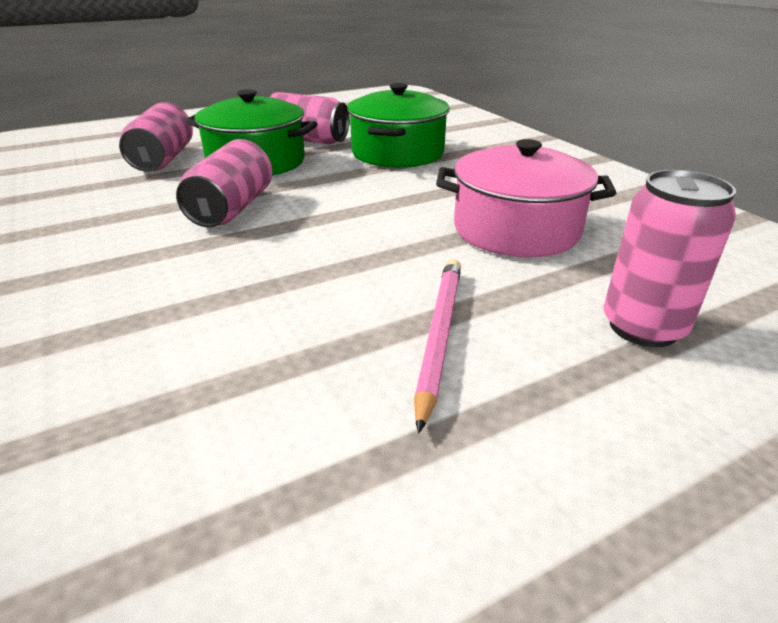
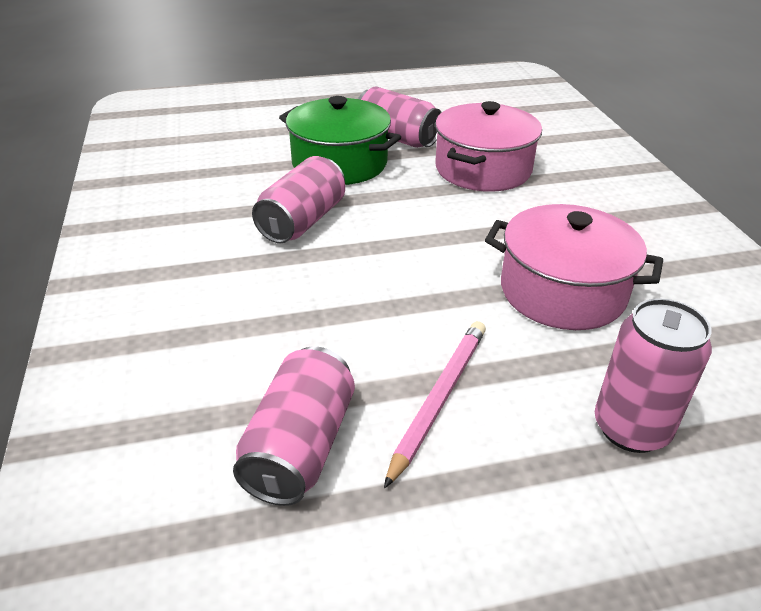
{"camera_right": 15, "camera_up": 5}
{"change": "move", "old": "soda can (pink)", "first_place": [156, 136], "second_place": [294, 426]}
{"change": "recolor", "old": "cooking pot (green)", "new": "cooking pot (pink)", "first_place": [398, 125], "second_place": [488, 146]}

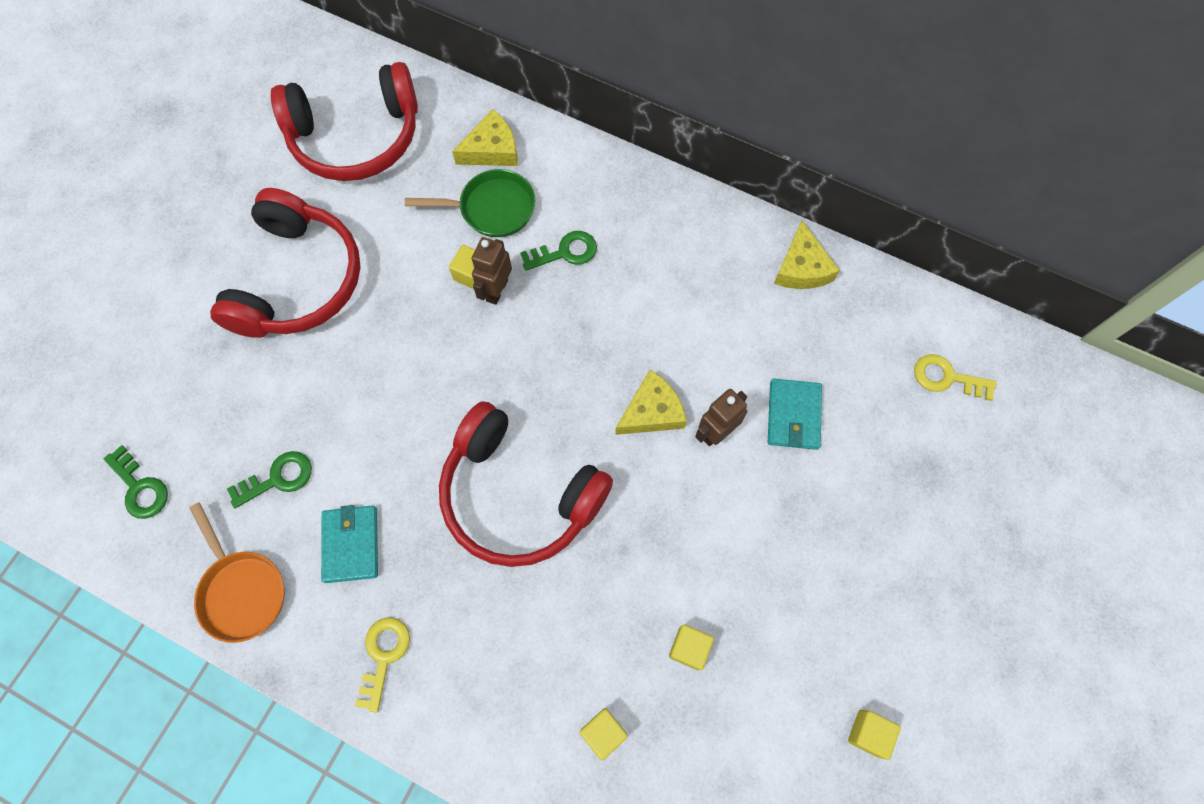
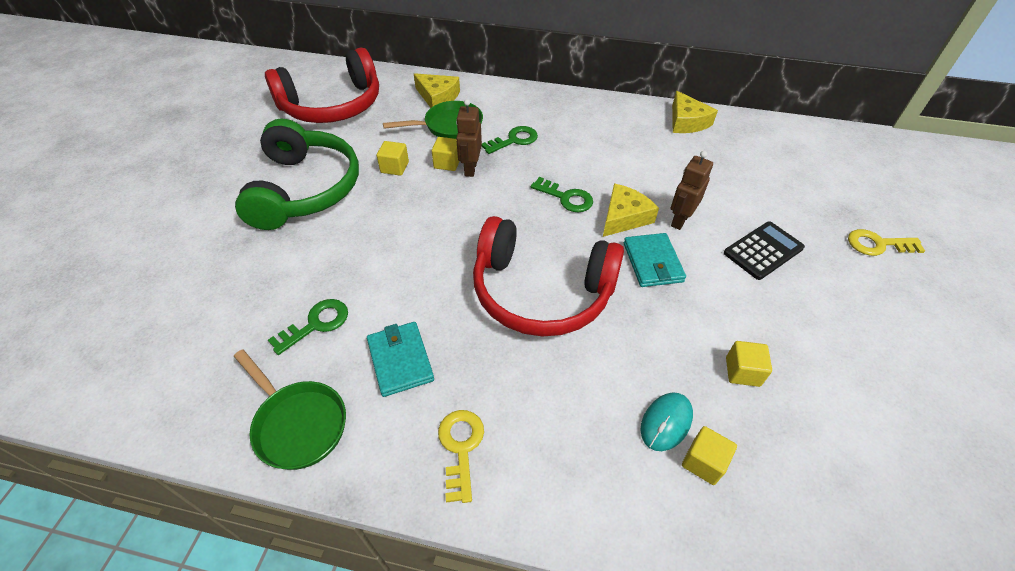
{"camera_right": -15, "camera_up": -20}
{"change": "insert", "new": "PC mouse (aqua)", "second_place": [666, 421]}
{"change": "insert", "new": "adding machine (black)", "second_place": [764, 251]}
{"change": "move", "old": "door key (green)", "first_place": [136, 482], "second_place": [562, 194]}
{"change": "move", "old": "billfold (aqua)", "first_place": [795, 414], "second_place": [655, 260]}
{"change": "move", "old": "block (golden)", "first_place": [874, 735], "second_place": [393, 158]}
{"change": "move", "old": "door key (golden)", "first_place": [955, 377], "second_place": [886, 242]}
{"change": "recolor", "old": "pan (bright orange)", "new": "pan (green)", "first_place": [237, 572], "second_place": [290, 410]}
{"change": "recolor", "old": "over-ear headphones (scarlet)", "new": "over-ear headphones (green)", "first_place": [285, 263], "second_place": [297, 174]}
{"change": "rotate", "old": "cheese (golden)", "first_place": [485, 137], "second_place": [437, 90], "degrees": 75}

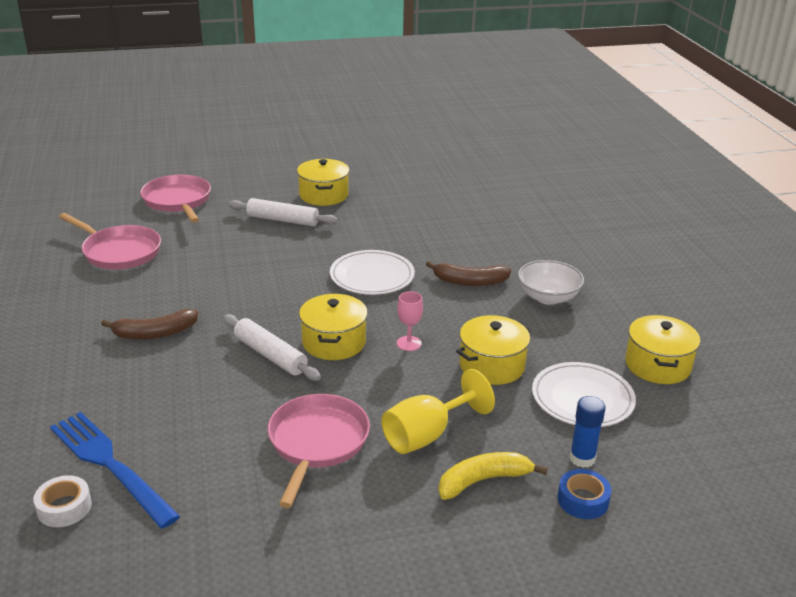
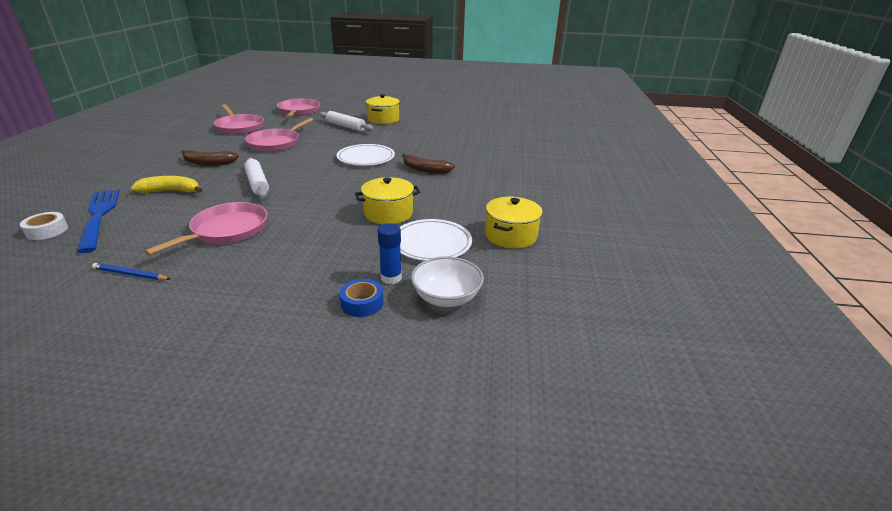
{"camera_right": 20, "camera_up": 0}
{"change": "delete", "old": "cooking pot (golden)", "first_place": [333, 327]}
{"change": "delete", "old": "wine glass (golden)", "first_place": [438, 411]}
{"change": "delete", "old": "wine glass (pink)", "first_place": [410, 321]}
{"change": "insert", "new": "wooden pencil (royal blue)", "second_place": [131, 271]}
{"change": "insert", "new": "pan (pink)", "second_place": [279, 135]}
{"change": "move", "old": "banana (golden)", "first_place": [493, 476], "second_place": [166, 184]}
{"change": "move", "old": "serving bowl (white)", "first_place": [551, 282], "second_place": [447, 281]}

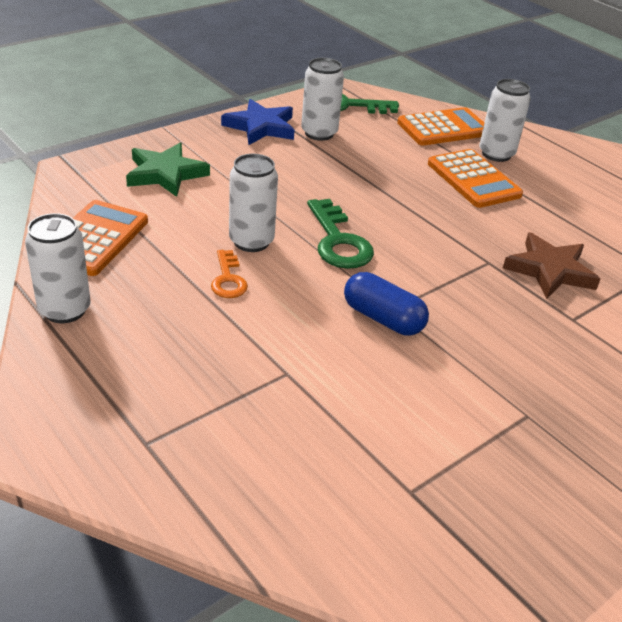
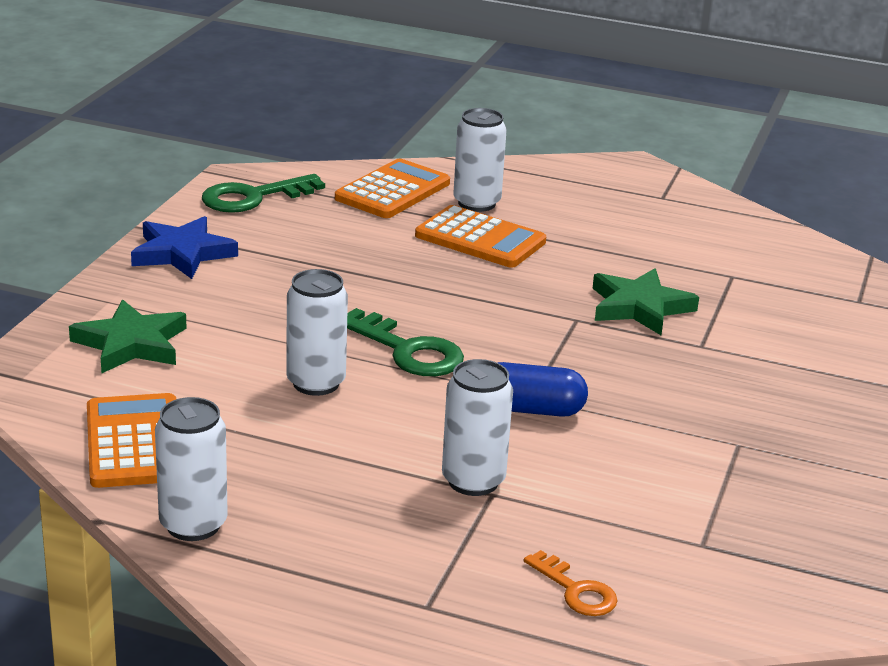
{"camera_right": -30, "camera_up": -10}
{"change": "move", "old": "door key (bright orange)", "first_place": [229, 274], "second_place": [571, 583]}
{"change": "move", "old": "soda can (white)", "first_place": [322, 99], "second_place": [477, 427]}
{"change": "recolor", "old": "star shape (brown)", "new": "star shape (green)", "first_place": [552, 265], "second_place": [646, 301]}

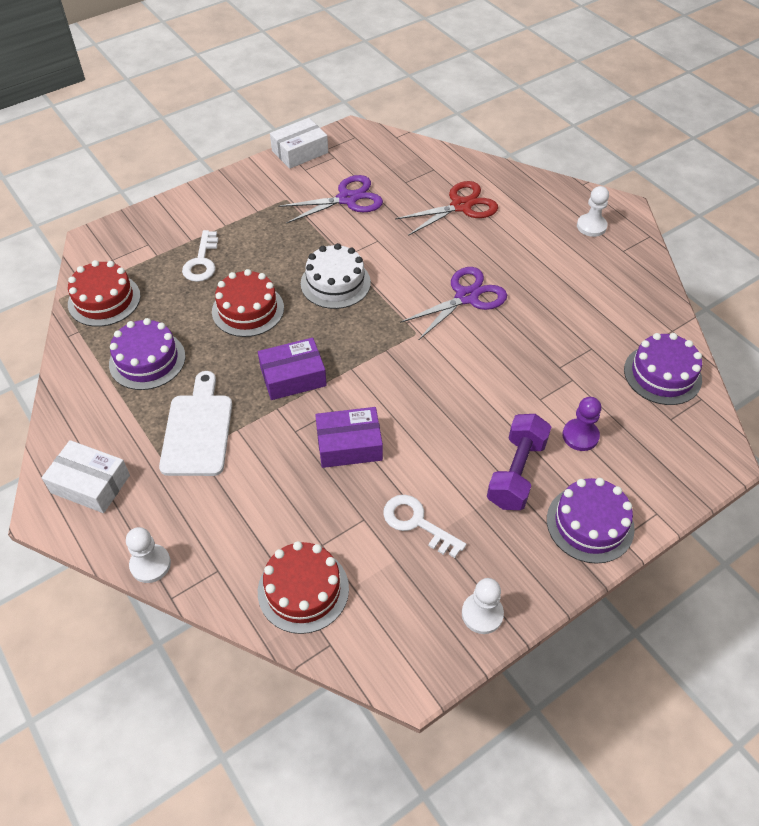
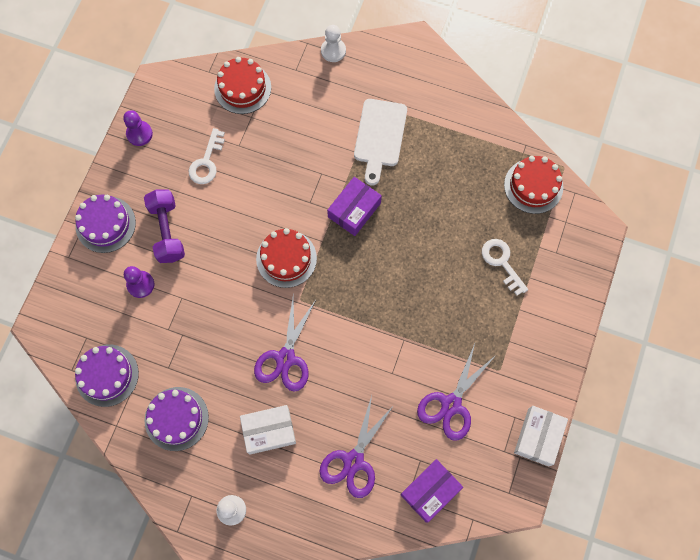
{"camera_right": 145, "camera_up": 20}
{"change": "delete", "old": "cake (white)", "first_place": [336, 276]}
{"change": "move", "old": "parcel (white)", "first_place": [86, 476], "second_place": [268, 430]}
{"change": "move", "old": "cake (violet)", "first_place": [147, 354], "second_place": [177, 419]}
{"change": "move", "old": "cake (scarlet)", "first_place": [248, 303], "second_place": [286, 258]}
{"change": "move", "old": "parcel (violet)", "first_place": [349, 437], "second_place": [431, 491]}
{"change": "recolor", "old": "scissors (scarlet)", "new": "scissors (violet)", "first_place": [446, 208], "second_place": [356, 447]}
{"change": "recolor", "old": "game pawn (white)", "new": "game pawn (violet)", "first_place": [483, 606], "second_place": [138, 128]}
{"change": "rotate", "old": "bread board (white)", "first_place": [195, 423], "second_place": [380, 142], "degrees": 45}
{"change": "rotate", "old": "door key (white)", "first_place": [424, 526], "second_place": [206, 156], "degrees": 105}

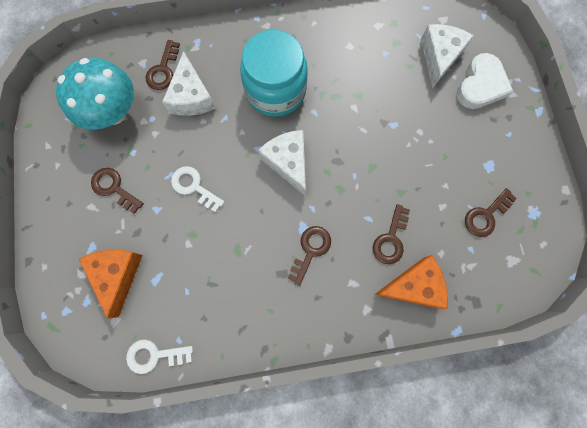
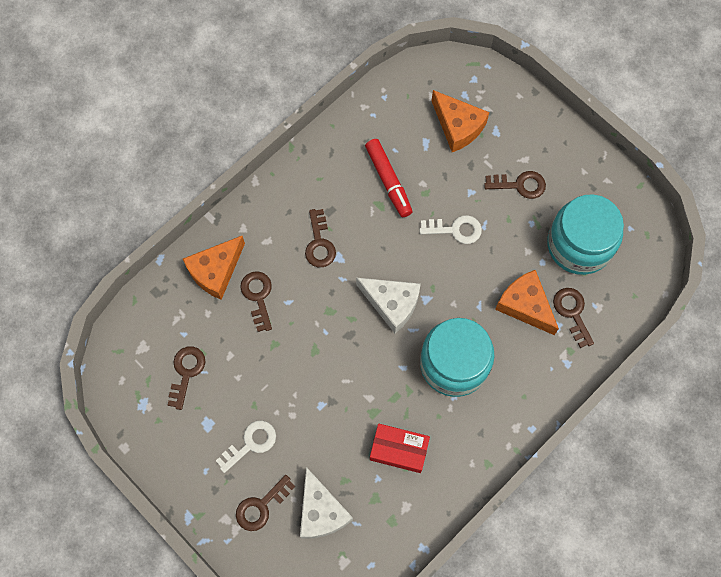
{"camera_right": 145, "camera_up": -5}
{"change": "insert", "new": "felt pen (scarlet)", "second_place": [389, 178]}
{"change": "insert", "new": "parcel (scarlet)", "second_place": [400, 448]}
{"change": "move", "old": "door key (white)", "first_place": [159, 356], "second_place": [246, 447]}
{"change": "replace", "old": "toadstool (aqua)", "new": "jam jar (aqua)", "first_place": [95, 94], "second_place": [585, 234]}
{"change": "replace", "old": "heart shape (white)", "new": "door key (brown)", "first_place": [484, 81], "second_place": [265, 503]}
{"change": "recolor", "old": "cheese (white)", "new": "cheese (bright orange)", "first_place": [189, 83], "second_place": [527, 302]}

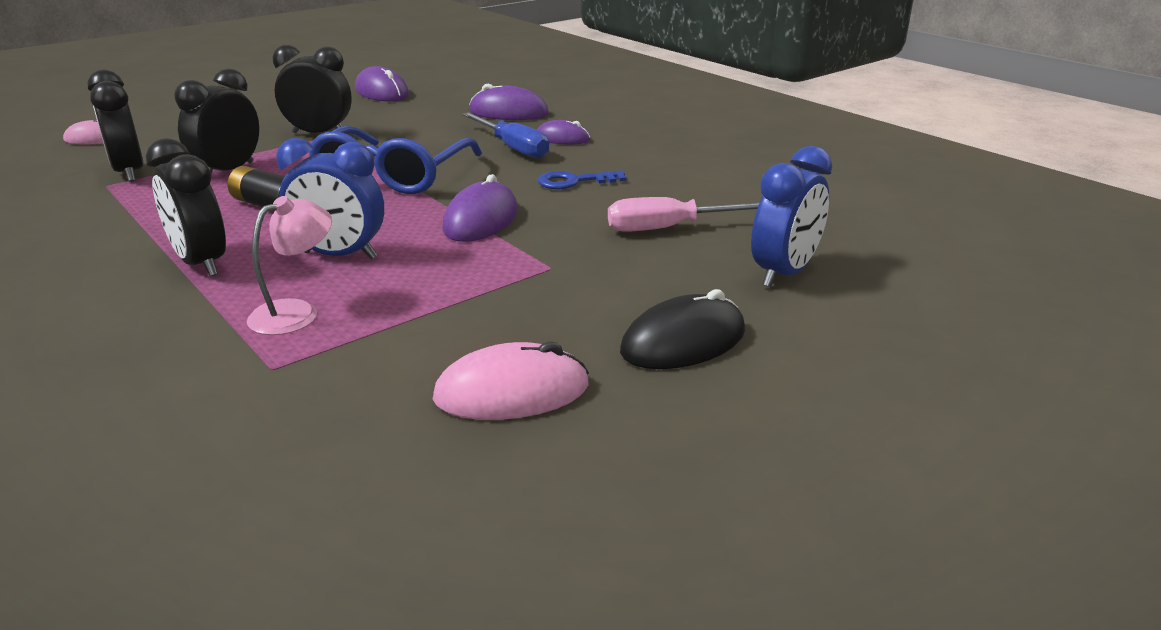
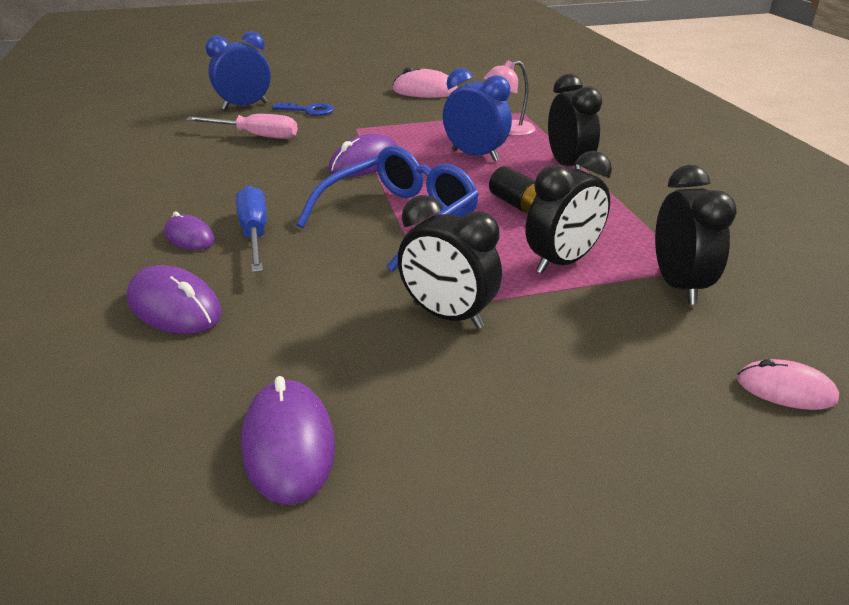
{"camera_right": -155, "camera_up": 5}
{"change": "delete", "old": "PC mouse (black)", "first_place": [682, 329]}
{"change": "move", "old": "door key (royal blue)", "first_place": [582, 180], "second_place": [303, 109]}

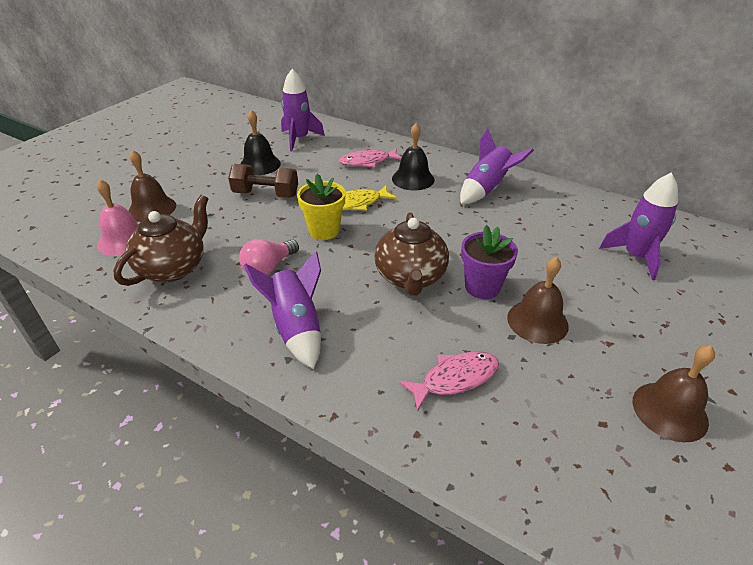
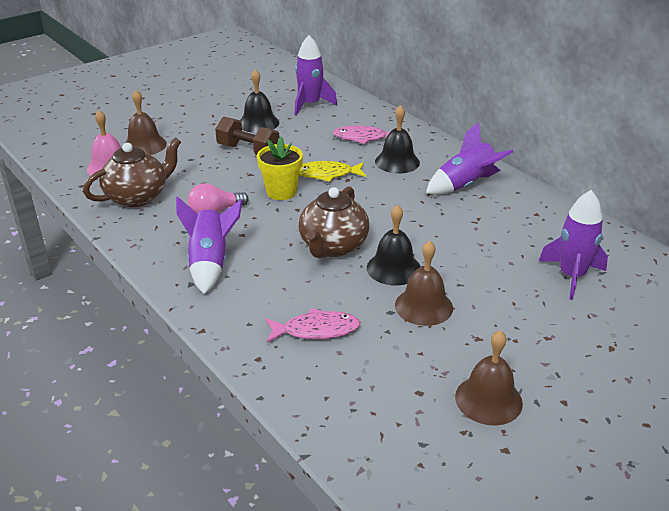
{"camera_right": 20, "camera_up": -5}
{"change": "replace", "old": "flower pot (violet)", "new": "bell (black)", "first_place": [489, 262], "second_place": [394, 245]}

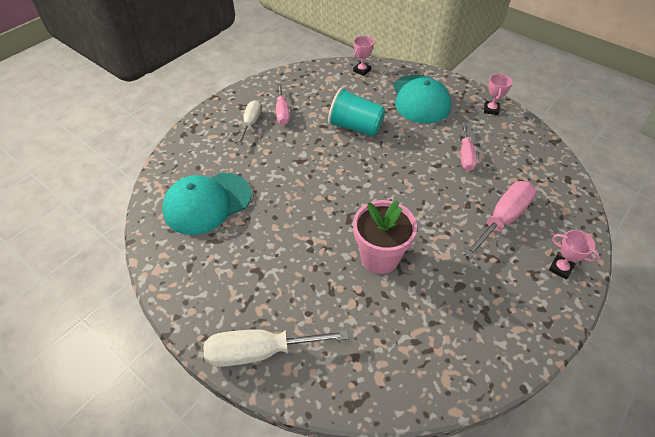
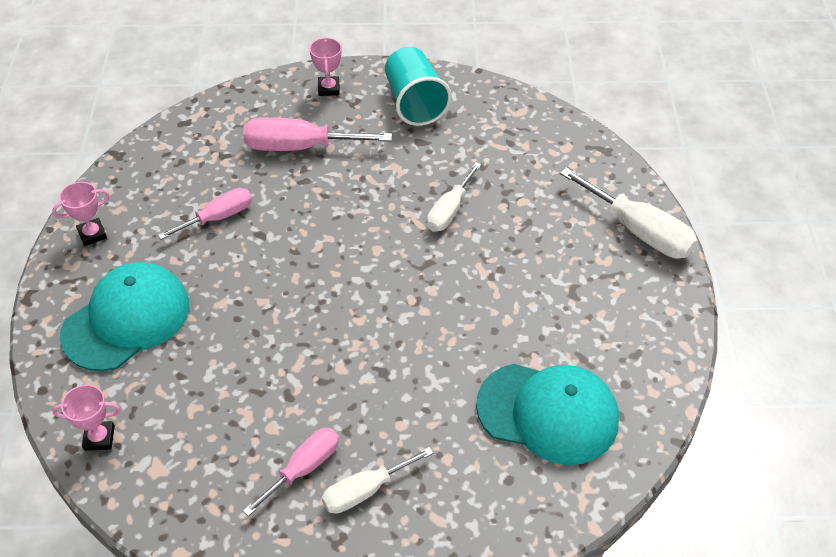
{"camera_right": -130, "camera_up": 0}
{"change": "move", "old": "cup (aqua)", "first_place": [356, 112], "second_place": [418, 86]}
{"change": "replace", "old": "flower pot (pink)", "new": "screwdriver (white)", "first_place": [385, 237], "second_place": [454, 197]}

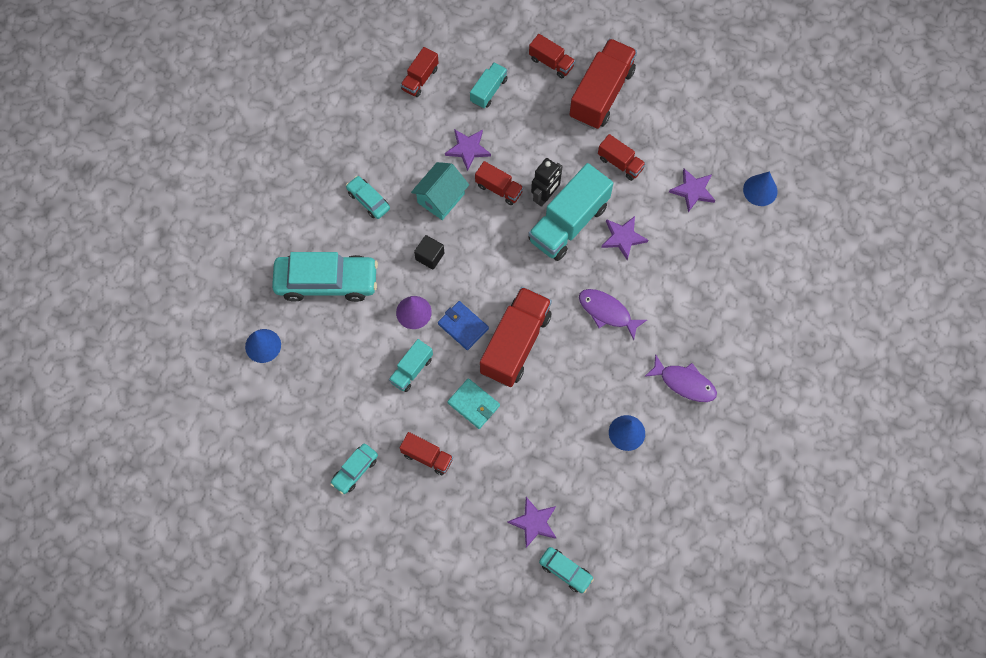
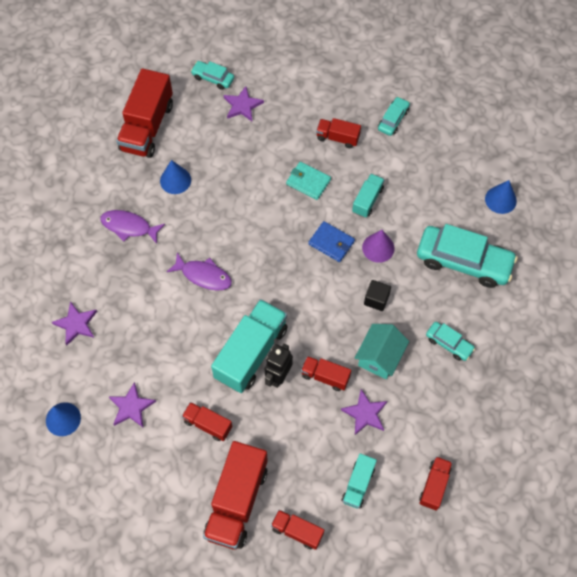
{"camera_right": 170, "camera_up": -5}
{"change": "move", "old": "lorry (scarlet)", "first_place": [516, 337], "second_place": [144, 113]}
{"change": "move", "old": "star shape (violet)", "first_place": [624, 238], "second_place": [74, 323]}
{"change": "rotate", "old": "automobile (aqua)", "first_place": [325, 277], "second_place": [467, 256], "degrees": -150}

